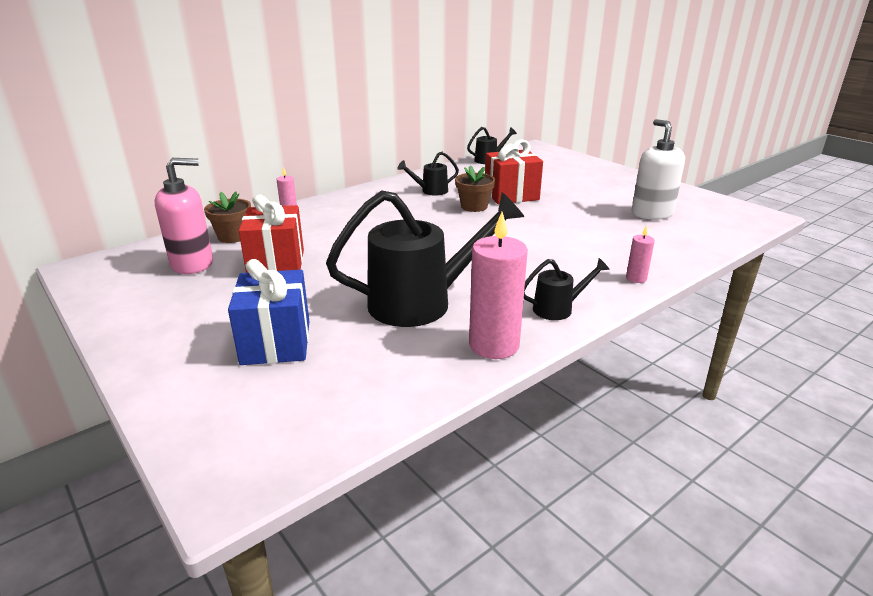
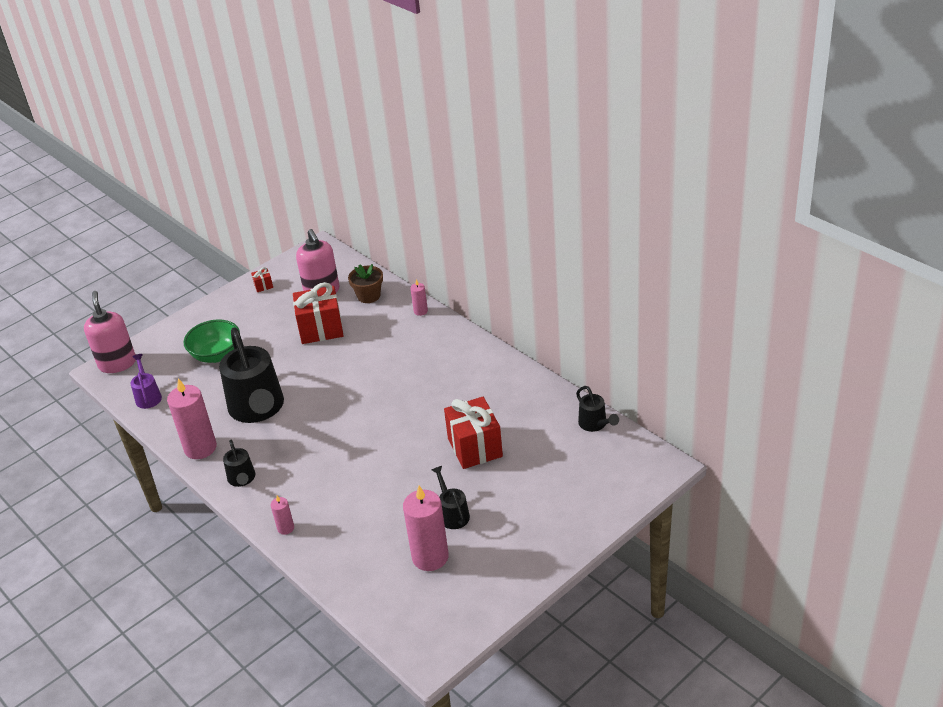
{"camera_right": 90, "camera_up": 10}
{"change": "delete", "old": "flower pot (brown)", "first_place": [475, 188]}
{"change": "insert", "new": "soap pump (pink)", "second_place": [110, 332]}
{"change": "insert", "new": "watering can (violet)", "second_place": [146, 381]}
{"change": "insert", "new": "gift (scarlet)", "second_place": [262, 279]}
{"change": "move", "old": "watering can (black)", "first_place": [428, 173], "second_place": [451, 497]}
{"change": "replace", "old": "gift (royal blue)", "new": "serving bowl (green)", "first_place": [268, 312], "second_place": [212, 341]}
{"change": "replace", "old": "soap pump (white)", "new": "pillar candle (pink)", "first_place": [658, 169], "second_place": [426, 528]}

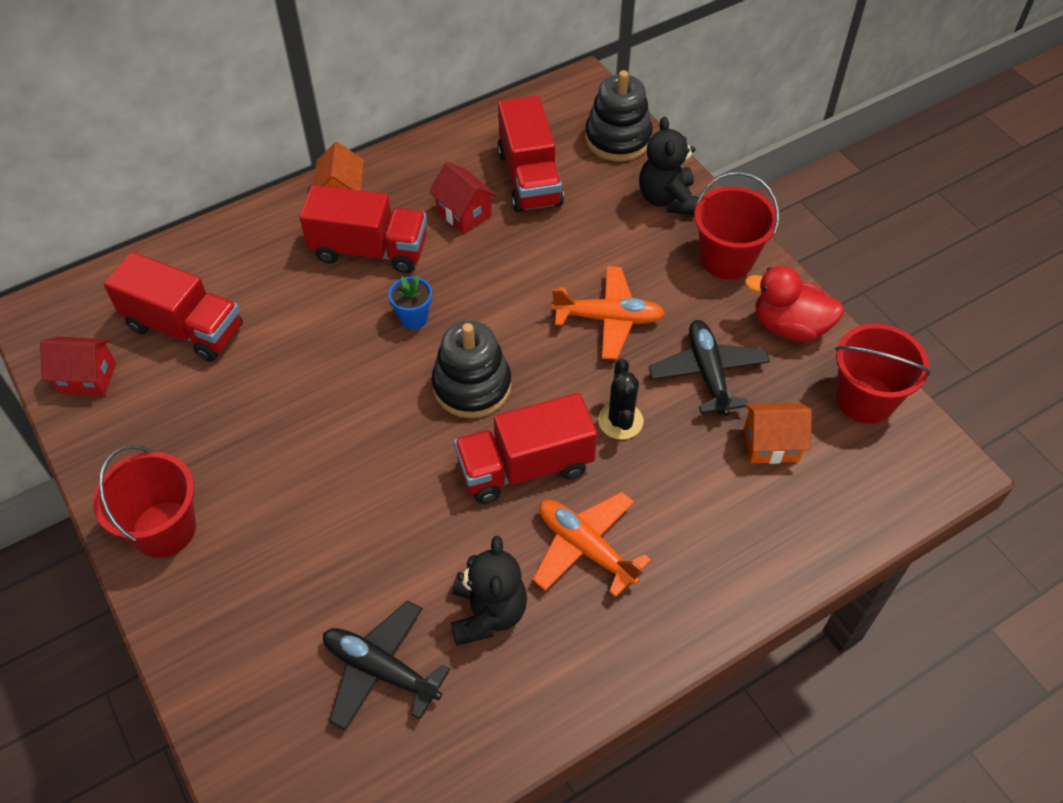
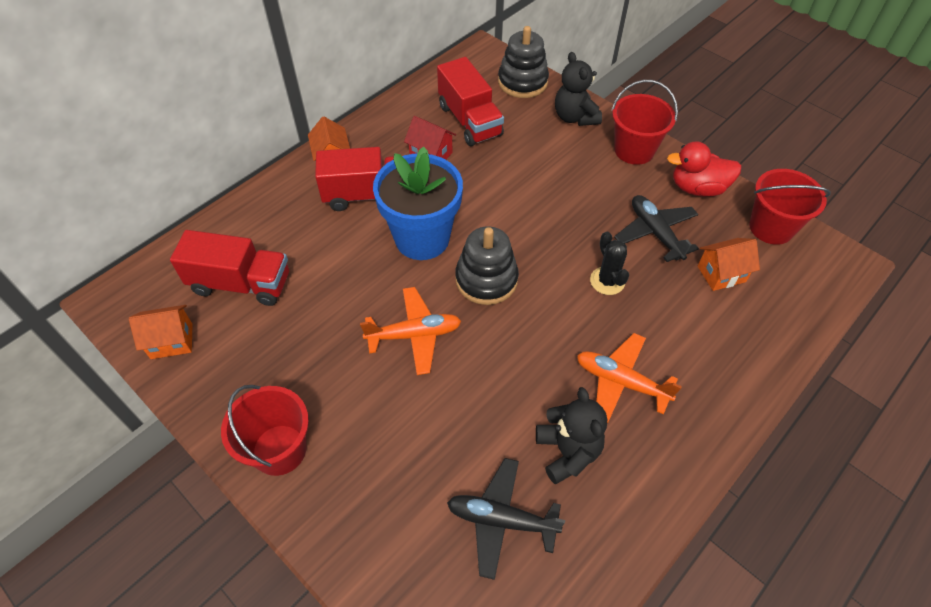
{"camera_right": -15, "camera_up": 0}
{"change": "delete", "old": "lorry (scarlet)", "first_place": [525, 448]}
{"change": "move", "old": "plane (bright orange)", "first_place": [608, 312], "second_place": [410, 331]}
{"change": "recolor", "old": "cottage (scarlet)", "new": "cottage (bright orange)", "first_place": [78, 366], "second_place": [161, 332]}
{"change": "resize", "old": "flower pot (royal blue)", "first_place": [410, 302], "second_place": [418, 203], "factor": 2.43}

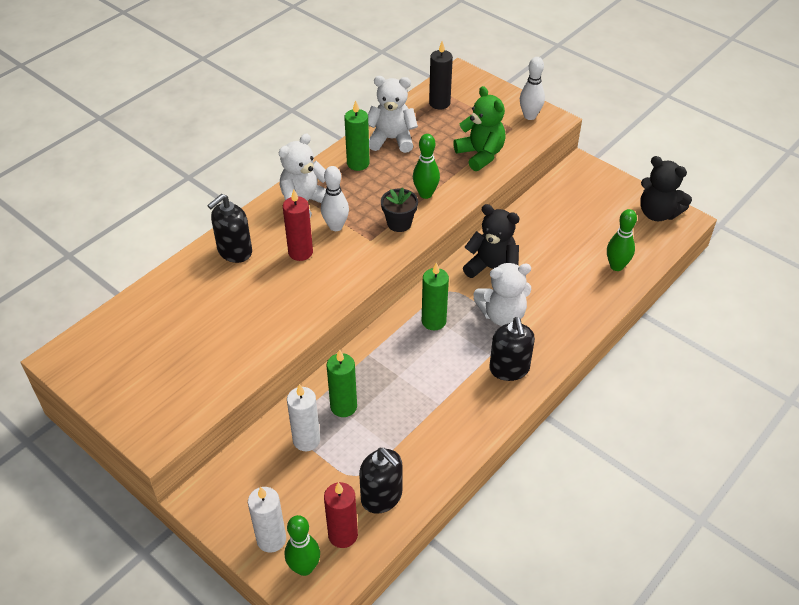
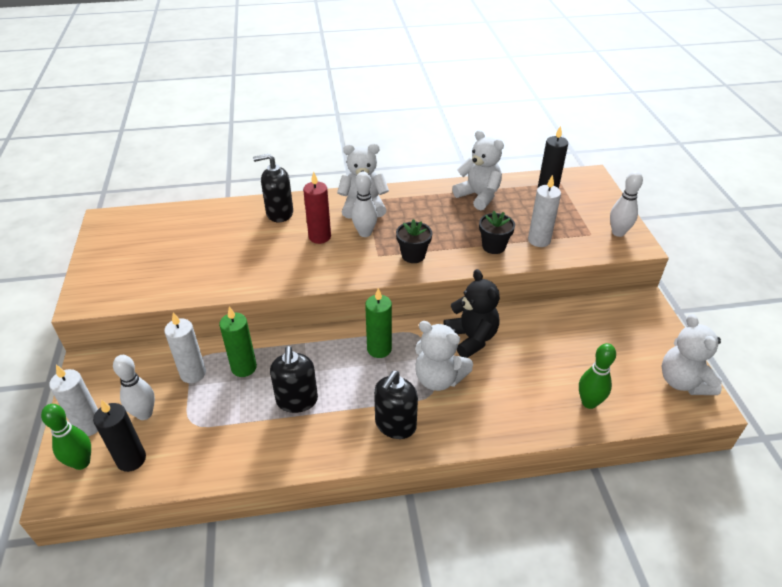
{"camera_right": 40, "camera_up": -5}
{"change": "delete", "old": "pillar candle (green)", "first_place": [357, 135]}
{"change": "delete", "old": "tenpin (green)", "first_place": [426, 166]}
{"change": "insert", "new": "tenpin (white)", "second_place": [134, 387]}
{"change": "insert", "new": "flower pot (black)", "second_place": [497, 232]}
{"change": "move", "old": "soap pump (black)", "first_place": [381, 481], "second_place": [294, 379]}
{"change": "replace", "old": "teddy (green)", "new": "pillar candle (white)", "first_place": [479, 128], "second_place": [544, 211]}
{"change": "recolor", "old": "pillar candle (scarlet)", "new": "pillar candle (black)", "first_place": [341, 515], "second_place": [119, 436]}
{"change": "recolor", "old": "teddy (black)", "new": "teddy (white)", "first_place": [666, 188], "second_place": [691, 354]}

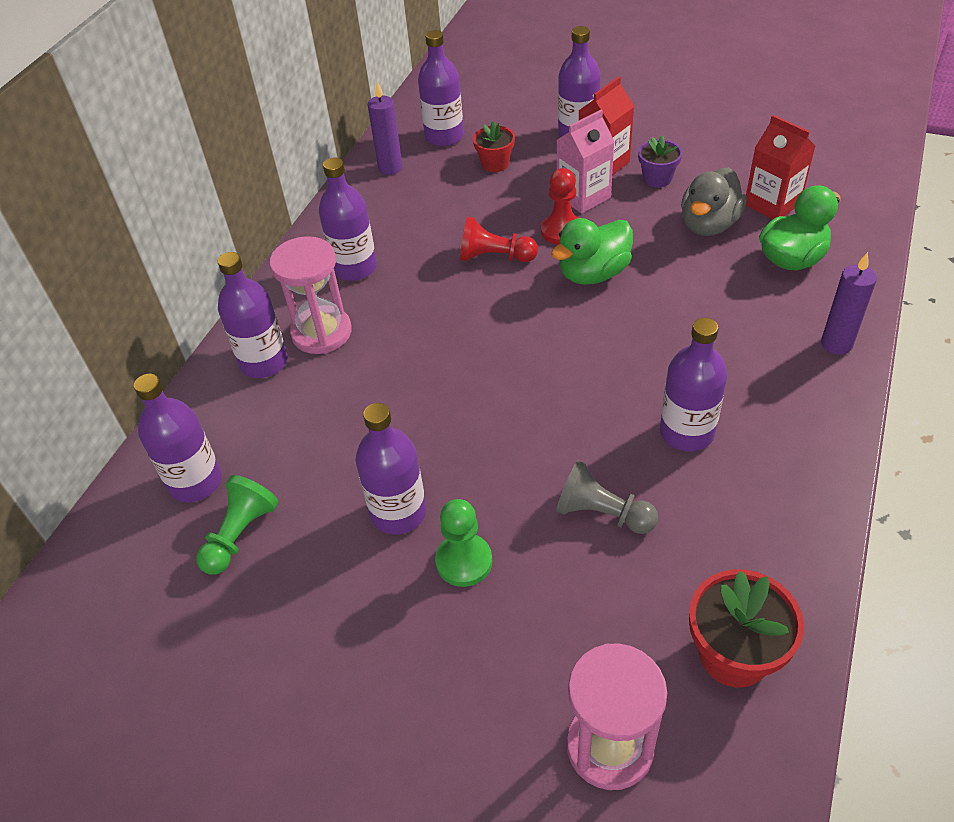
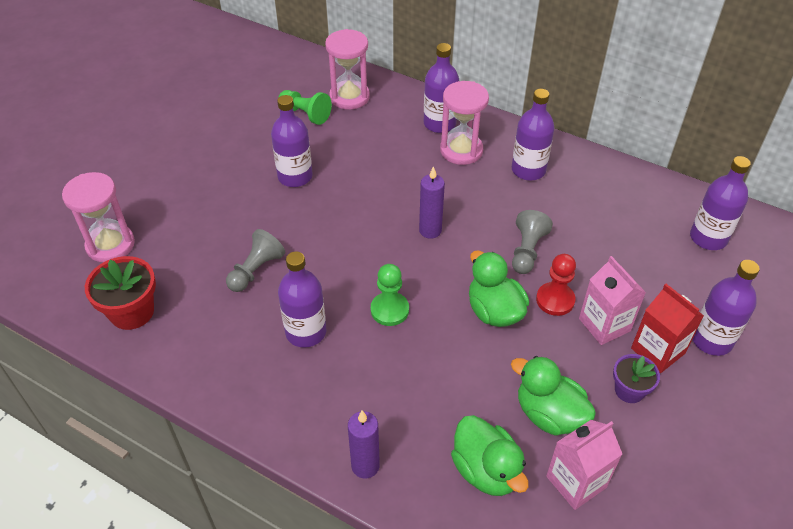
{"camera_right": 95, "camera_up": 0}
{"change": "delete", "old": "flower pot (scarlet)", "first_place": [494, 146]}
{"change": "move", "old": "pillar candle (violet)", "first_place": [385, 128], "second_place": [432, 202]}
{"change": "move", "old": "game pawn (green)", "first_place": [463, 543], "second_place": [390, 295]}
{"change": "replace", "old": "bottle (violet)", "new": "hourglass (pink)", "first_place": [178, 438], "second_place": [347, 69]}
{"change": "recolor", "old": "game pawn (scarlet)", "new": "game pawn (grey)", "first_place": [499, 239], "second_place": [532, 242]}
{"change": "recolor", "old": "rubber duck (grey)", "new": "rubber duck (green)", "first_place": [714, 201], "second_place": [553, 396]}
{"change": "recolor", "old": "milk carton (scarlet)", "new": "milk carton (pink)", "first_place": [781, 167], "second_place": [584, 465]}

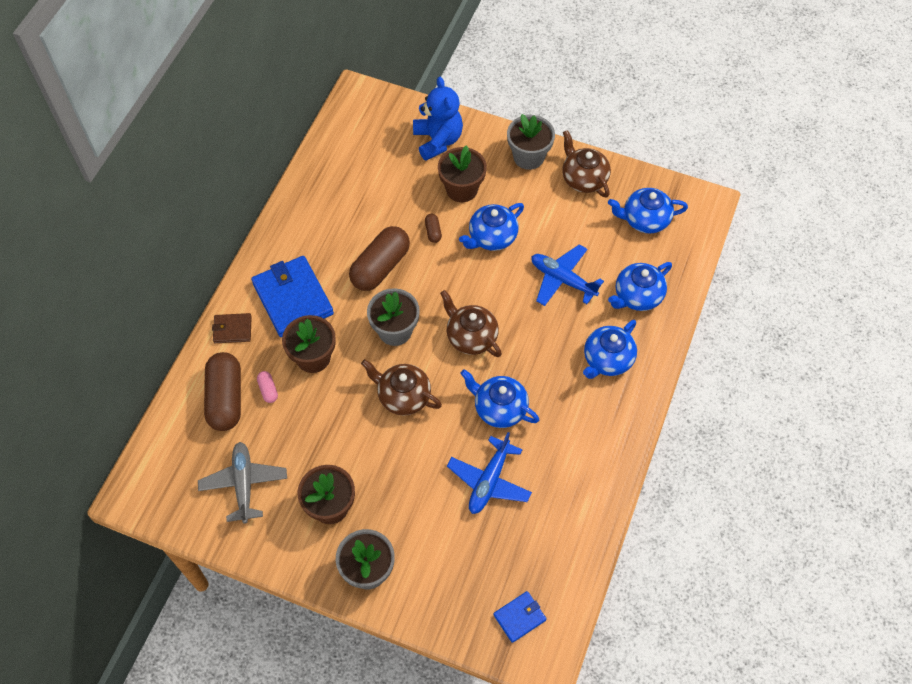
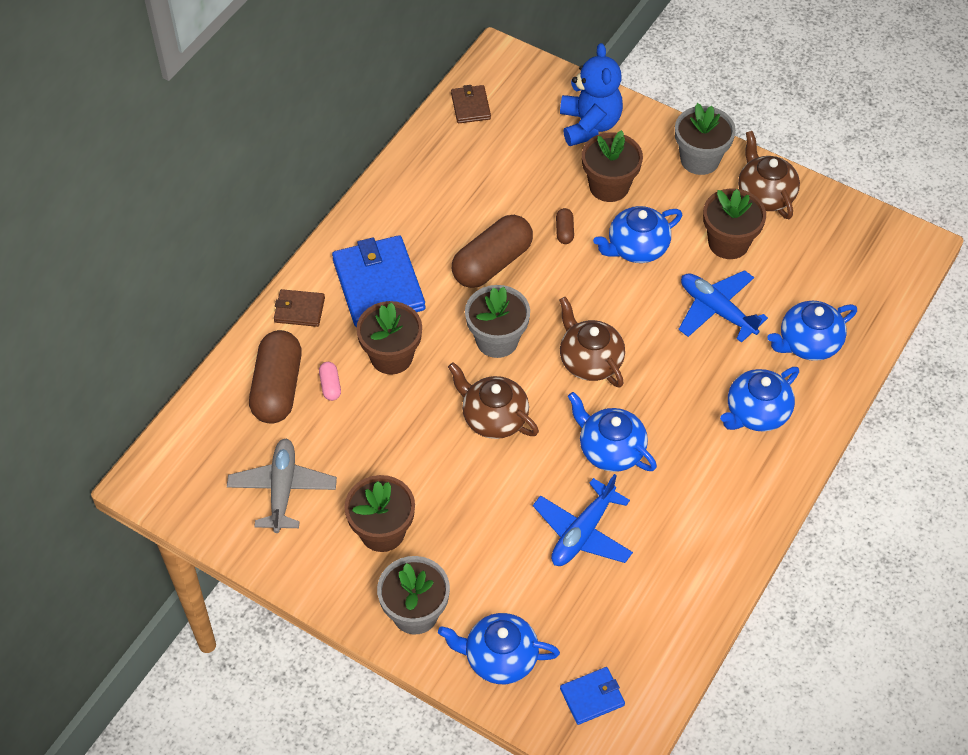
{"camera_right": 10, "camera_up": -5}
{"change": "insert", "new": "billfold (brown)", "second_place": [471, 104]}
{"change": "insert", "new": "flower pot (brown)", "second_place": [734, 223]}
{"change": "move", "old": "tea pot (royal blue)", "first_place": [648, 210], "second_place": [499, 648]}

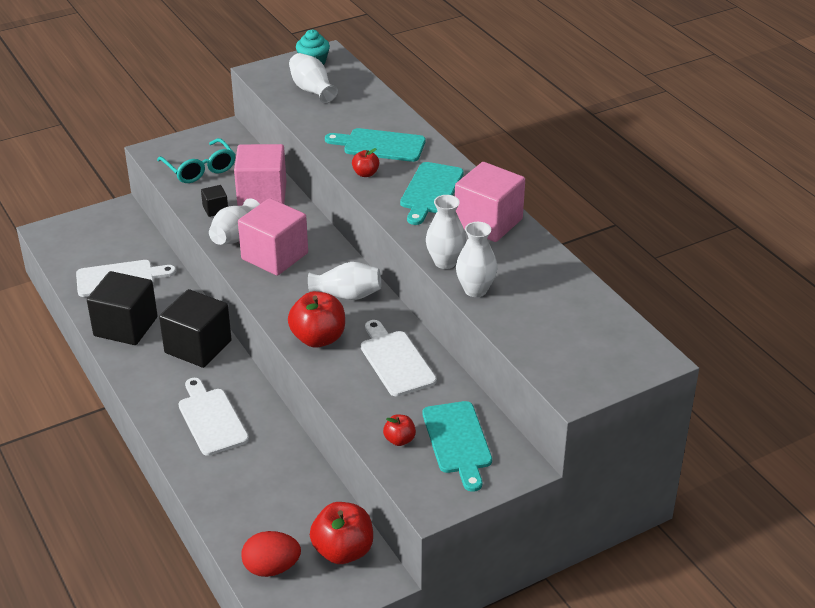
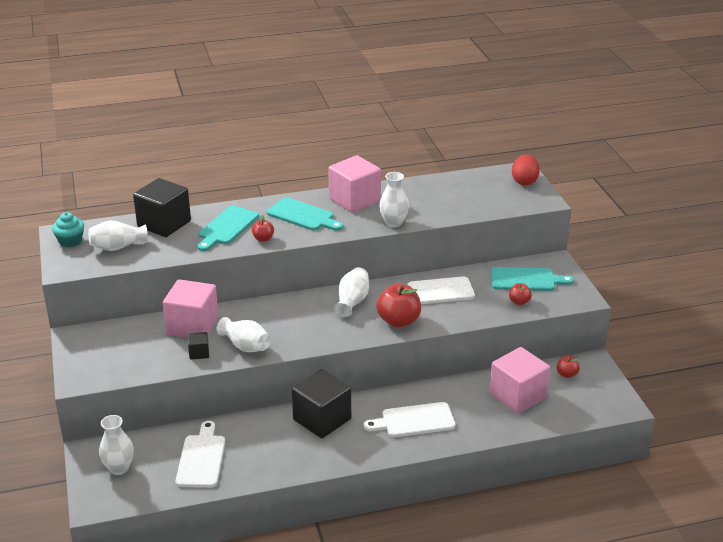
{"camera_right": -75, "camera_up": -5}
{"change": "delete", "old": "glasses (aqua)", "first_place": [196, 160]}
{"change": "move", "old": "block (black)", "first_place": [122, 308], "second_place": [162, 207]}
{"change": "move", "old": "block (pink)", "first_place": [273, 237], "second_place": [520, 380]}
{"change": "move", "old": "egg shape (scarlet)", "first_place": [271, 554], "second_place": [526, 170]}
{"change": "move", "old": "flower vase (white)", "first_place": [477, 259], "second_place": [116, 445]}
{"change": "resize", "old": "toy apple (scarlet)", "first_place": [341, 533], "second_place": [568, 367], "factor": 0.52}

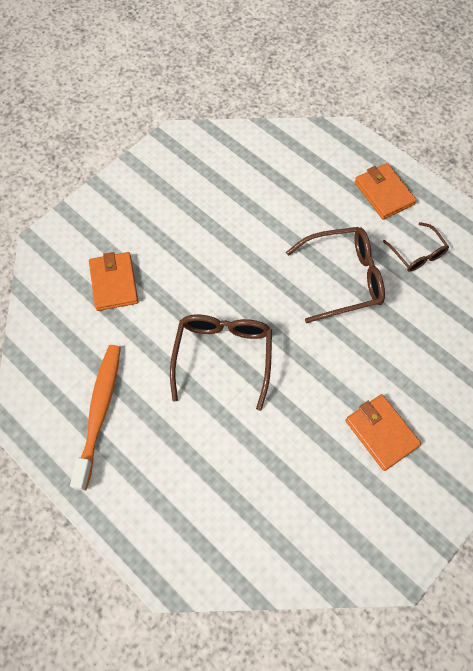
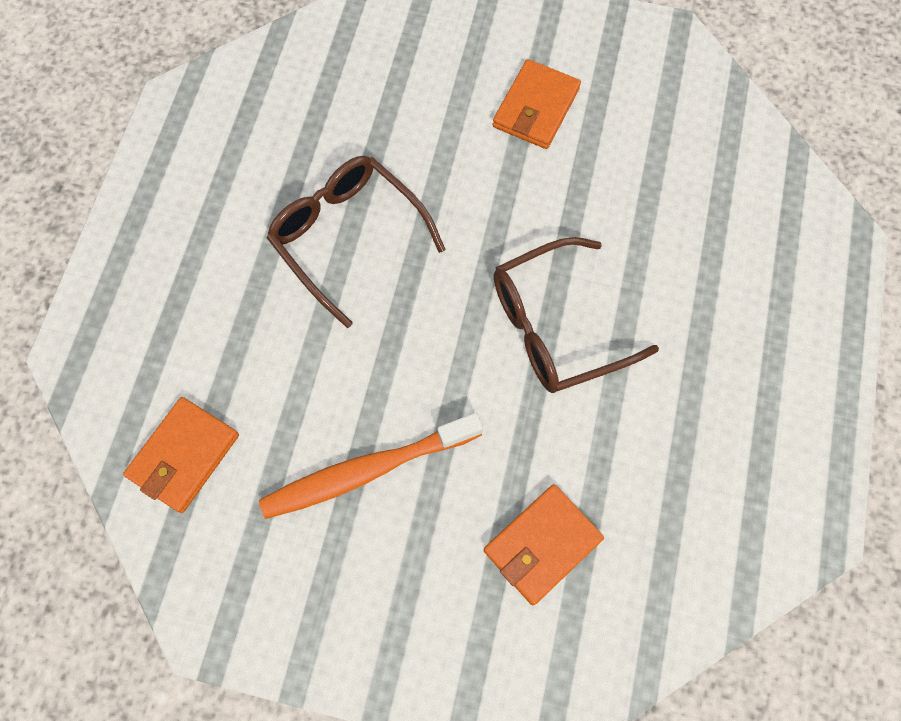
{"camera_right": -120, "camera_up": 5}
{"change": "delete", "old": "glasses (brown)", "first_place": [416, 247]}
{"change": "move", "old": "dental brush (bright orange)", "first_place": [95, 418], "second_place": [371, 466]}
{"change": "move", "old": "billfold (bright orange)", "first_place": [386, 191], "second_place": [181, 455]}

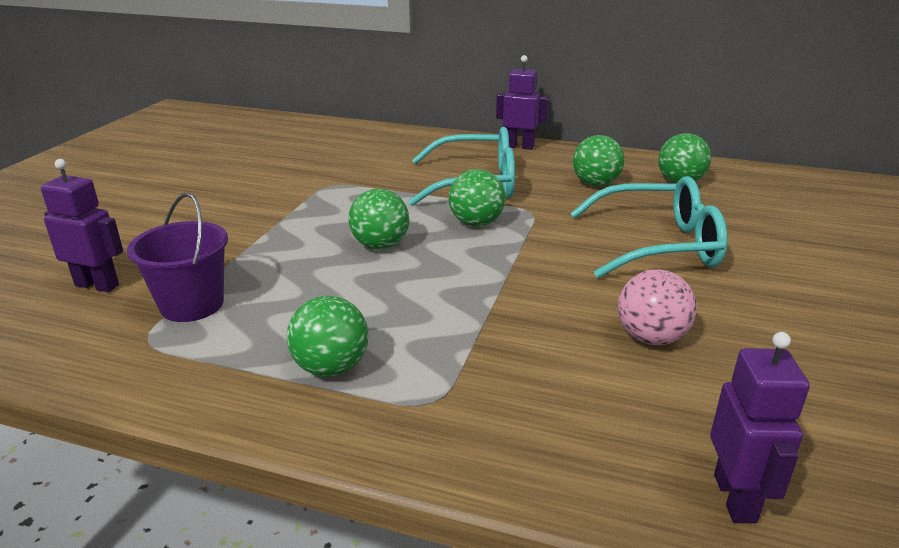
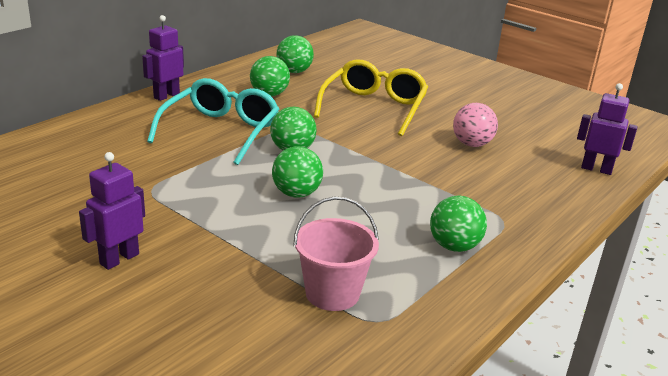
{"camera_right": -70, "camera_up": 0}
{"change": "move", "old": "robot figure (violet)", "first_place": [82, 225], "second_place": [112, 211]}
{"change": "recolor", "old": "sand bucket (violet)", "new": "sand bucket (pink)", "first_place": [177, 257], "second_place": [336, 254]}
{"change": "recolor", "old": "glasses (aqua)", "new": "glasses (golden)", "first_place": [648, 227], "second_place": [371, 97]}

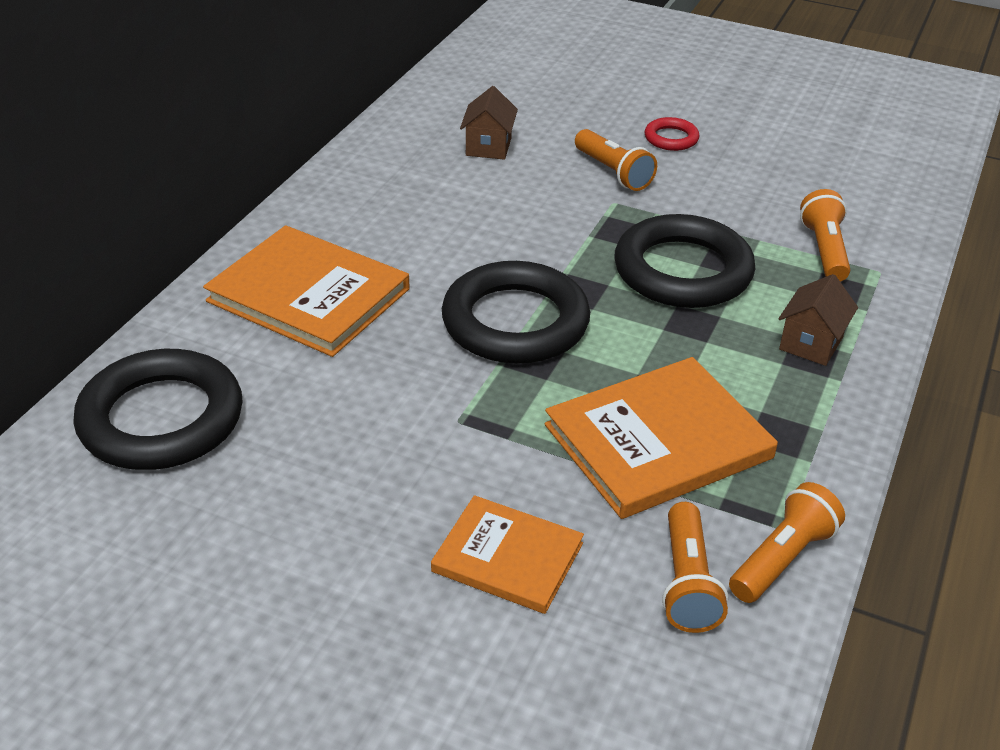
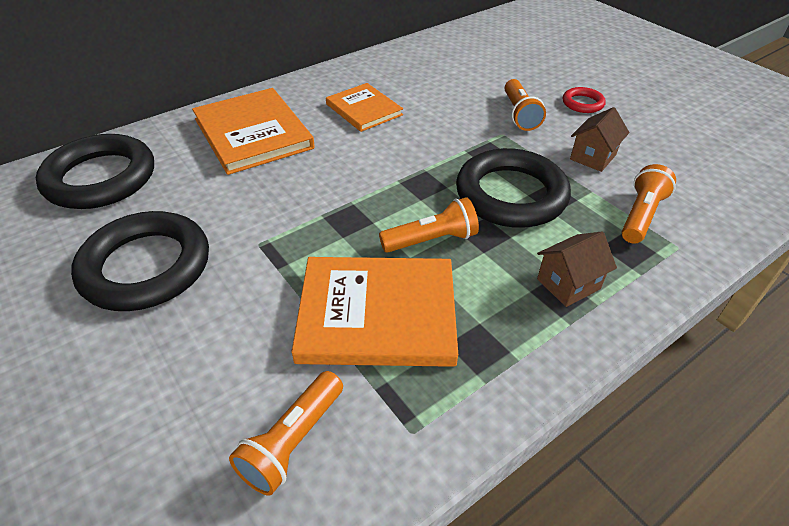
{"camera_right": 30, "camera_up": 5}
{"change": "move", "old": "hardback (bright orange)", "first_place": [507, 554], "second_place": [364, 107]}
{"change": "move", "old": "torus (black)", "first_place": [516, 312], "second_place": [140, 261]}
{"change": "move", "old": "cottage (brown)", "first_place": [489, 123], "second_place": [599, 139]}
{"change": "move", "old": "pocket torch (bright orange)", "first_place": [787, 542], "second_place": [429, 225]}

